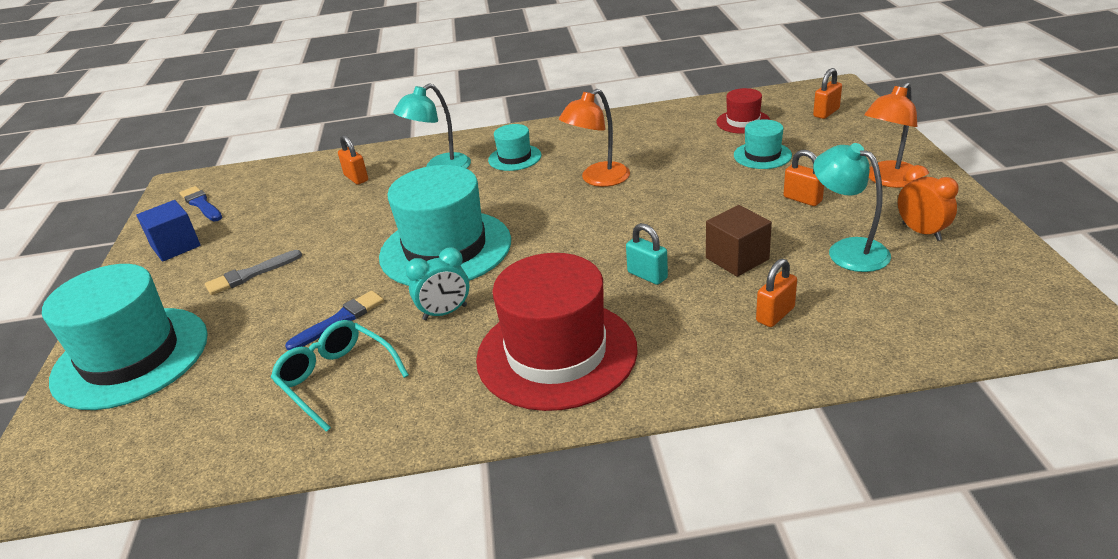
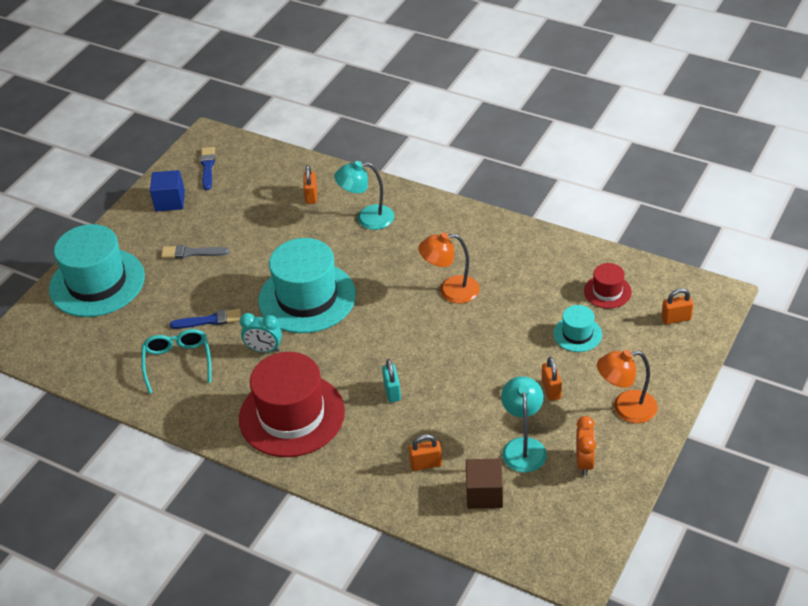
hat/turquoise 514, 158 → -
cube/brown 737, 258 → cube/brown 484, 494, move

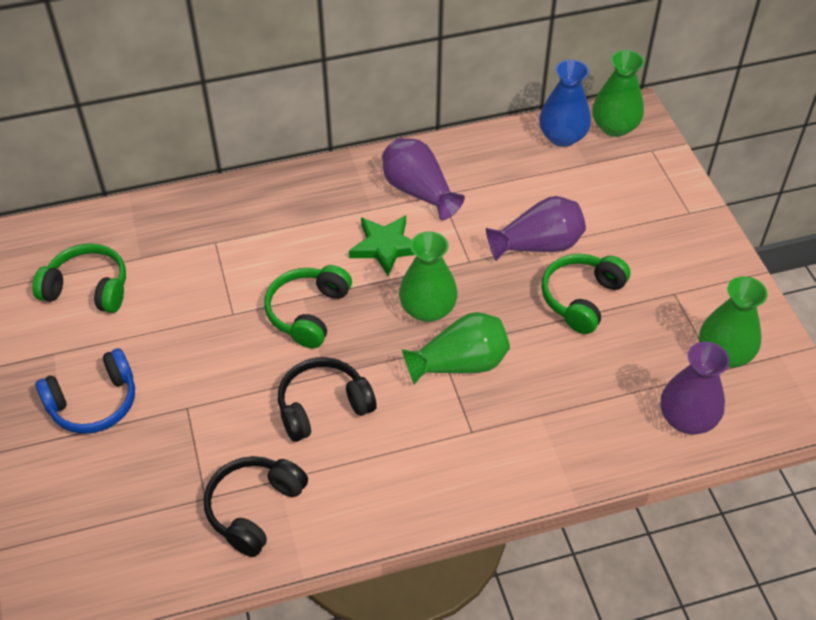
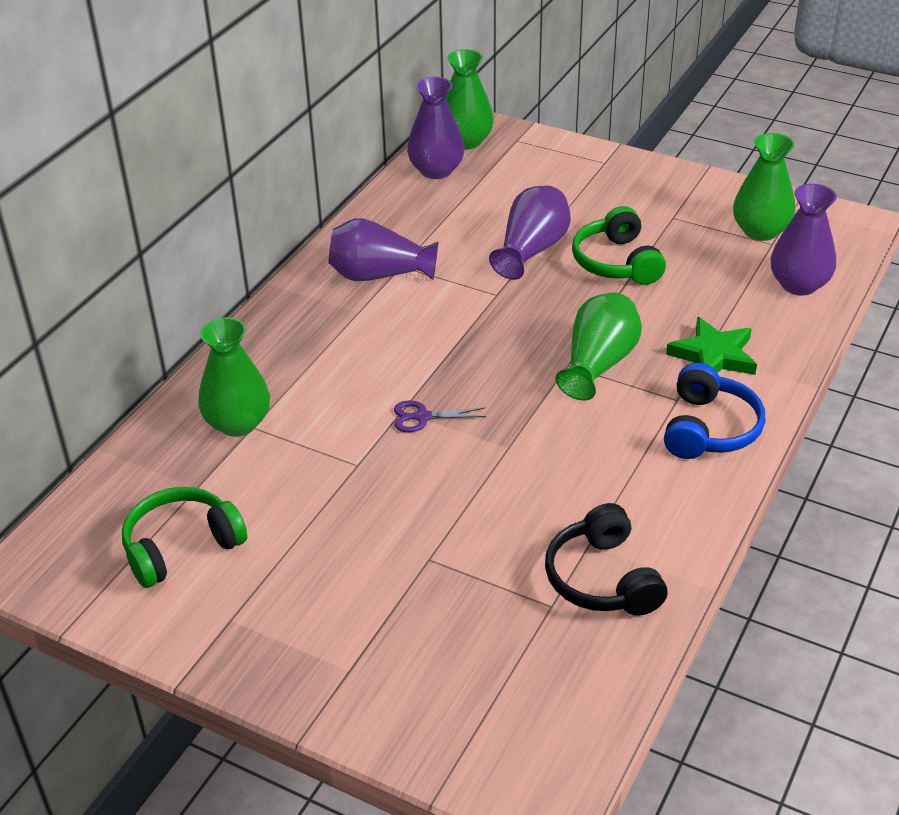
vase/blue 562, 137 → vase/purple 436, 170
star/green 385, 247 → star/green 713, 355, move
vase/green 427, 309 → vase/green 238, 423, move
headphones/green 308, 312 → scissors/purple 422, 417
headphones/blue 94, 403 → headphones/blue 709, 428, move
headphones/black 323, 406 → -

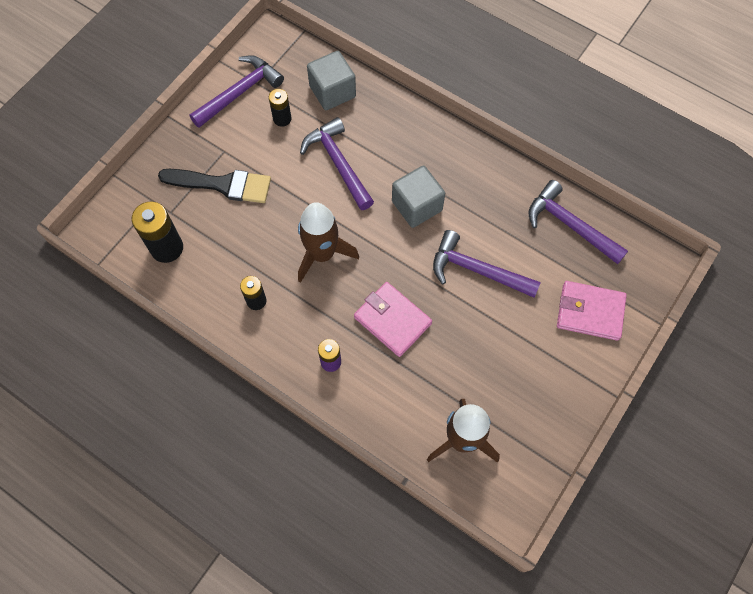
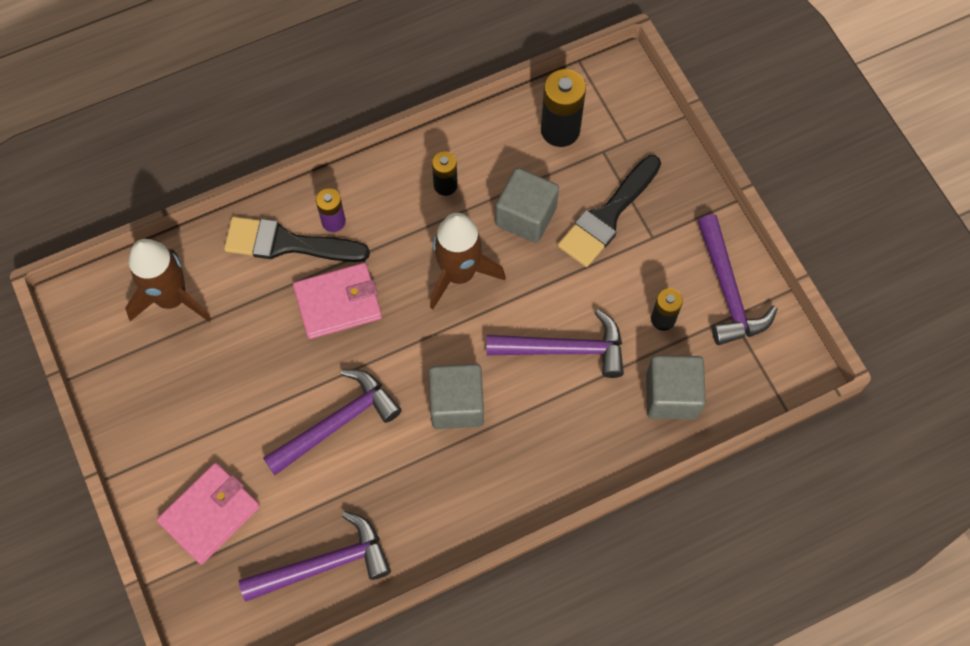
- → cube/grey 526, 216
- → brush/black 287, 243

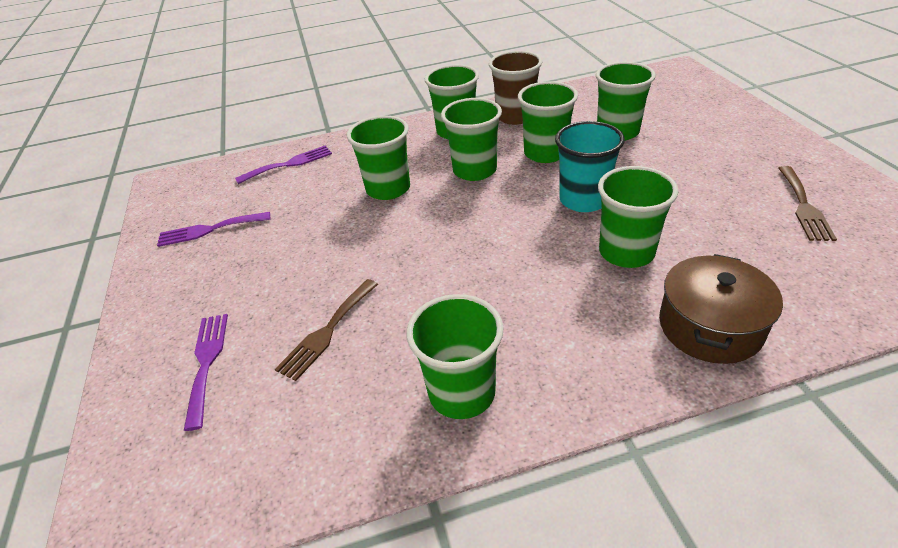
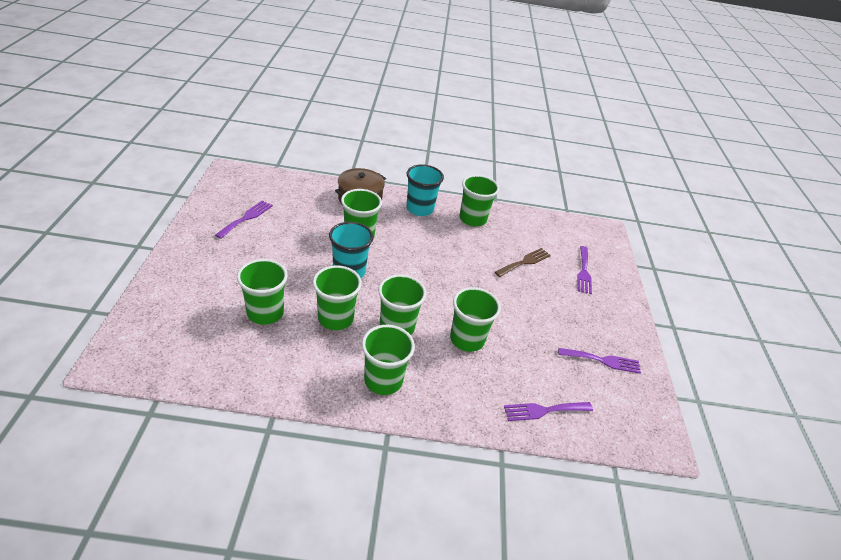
cup/brown 515, 116 → -
fork/brown 804, 206 → fork/purple 246, 218
- → cup/turquoise 419, 209

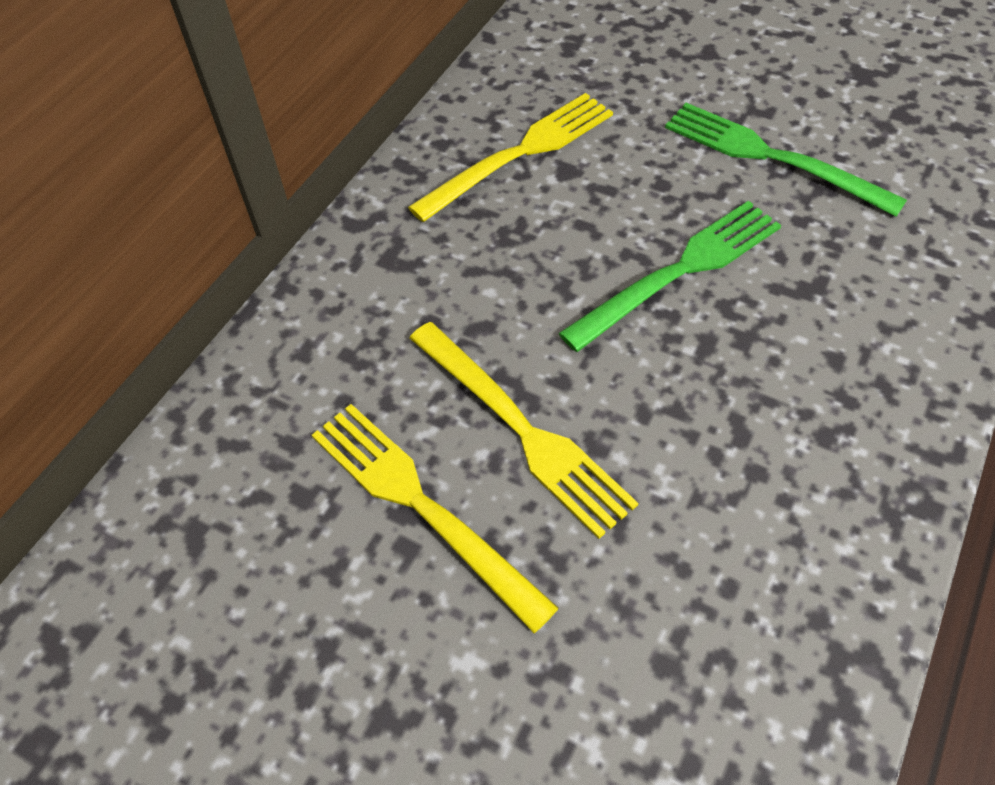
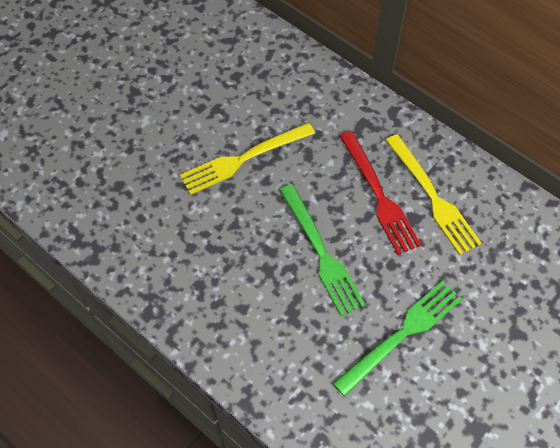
fork/yellow 421, 505 → -
- → fork/red 379, 196

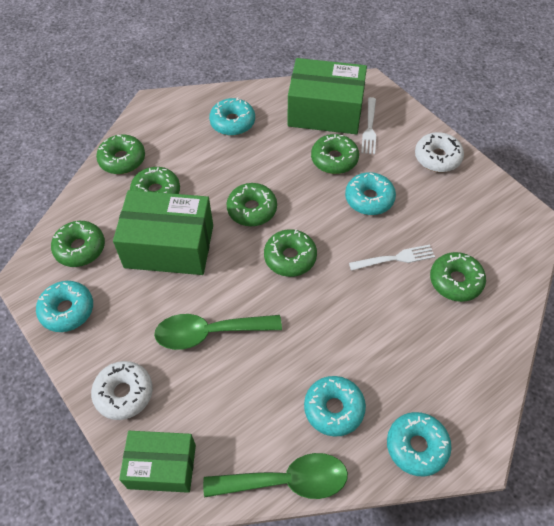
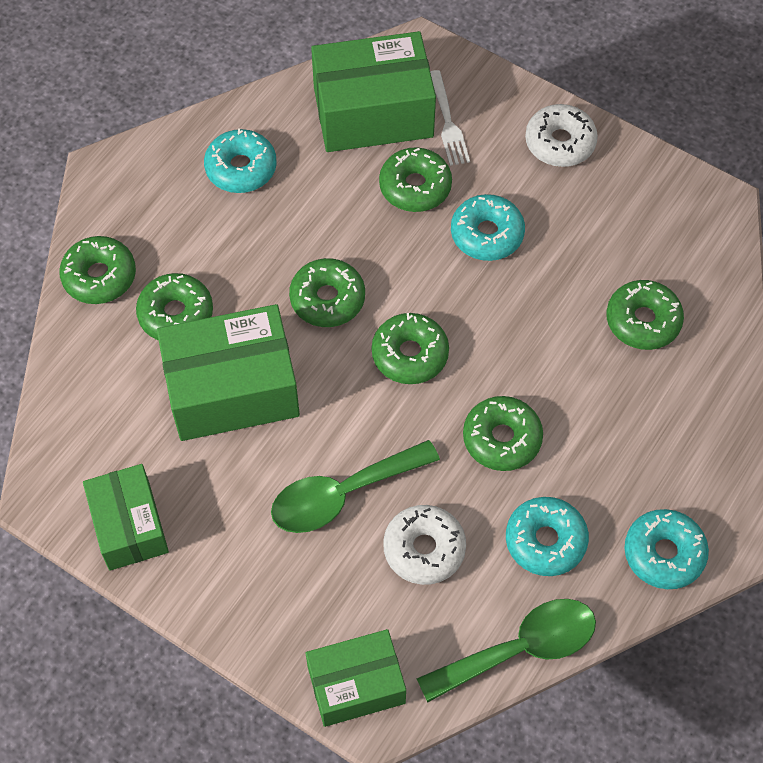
donut/green 80, 248 → donut/green 502, 439, move
fork/white 395, 258 → -
donut/turquoise 67, 310 → box/green 129, 526
donut/white 124, 393 → donut/white 424, 549, move

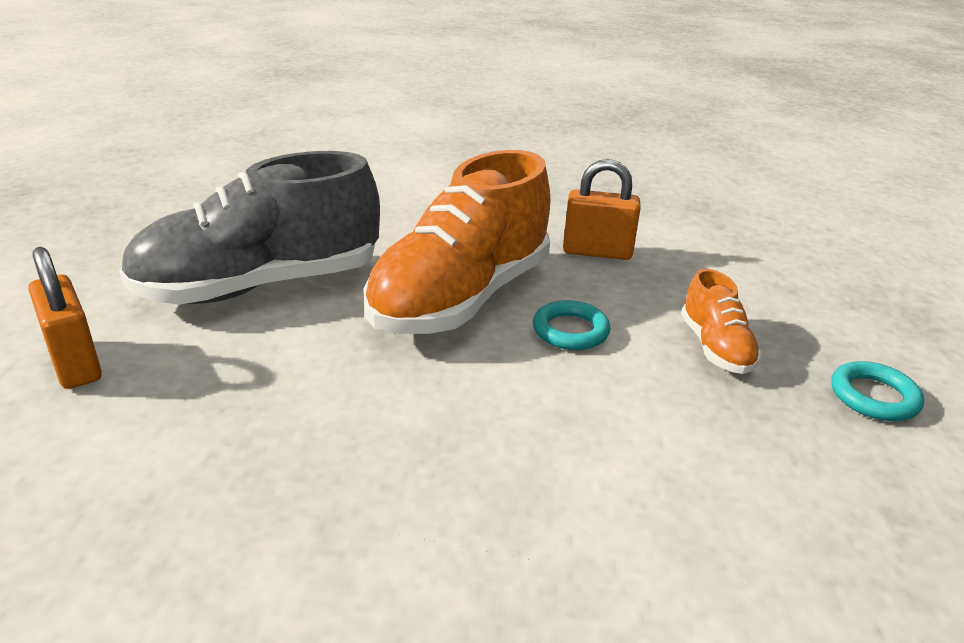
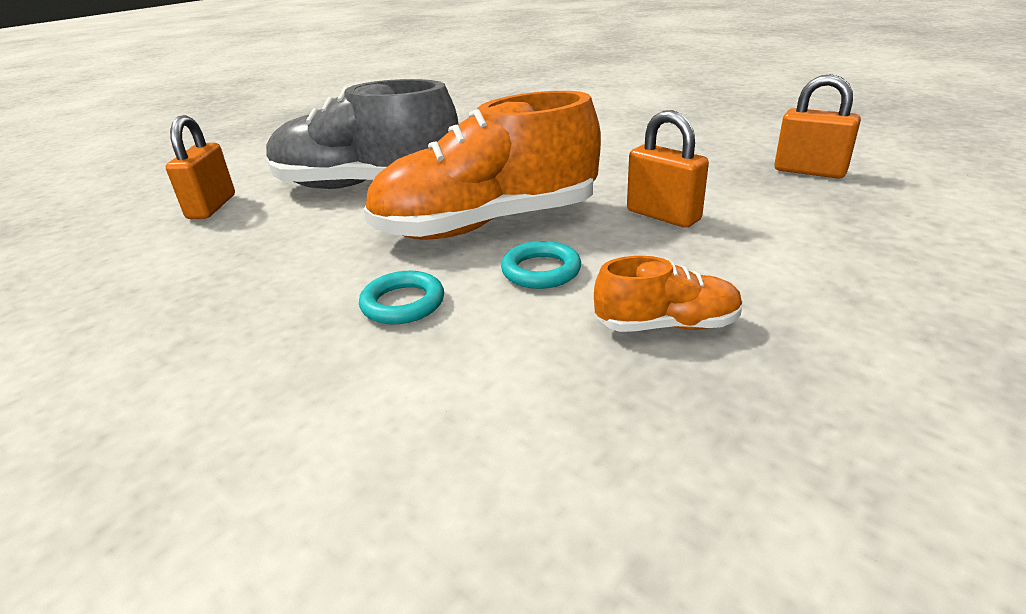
shoe/orange 715, 348 → shoe/orange 667, 325, 120 degrees counterclockwise
ring/turquoise 874, 397 → ring/turquoise 403, 303, move
- → padlock/orange 809, 171

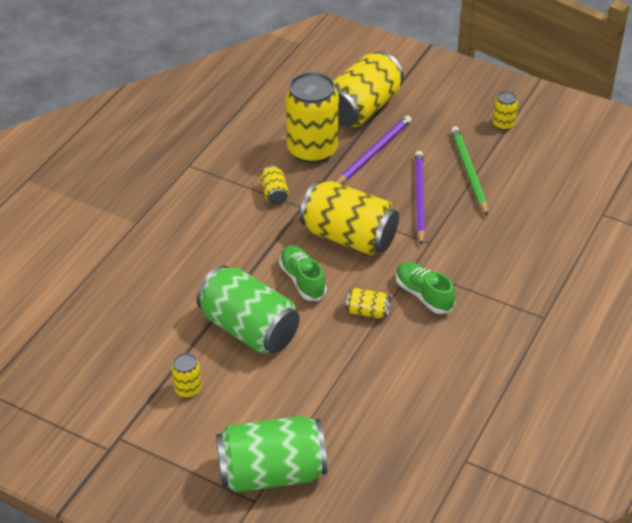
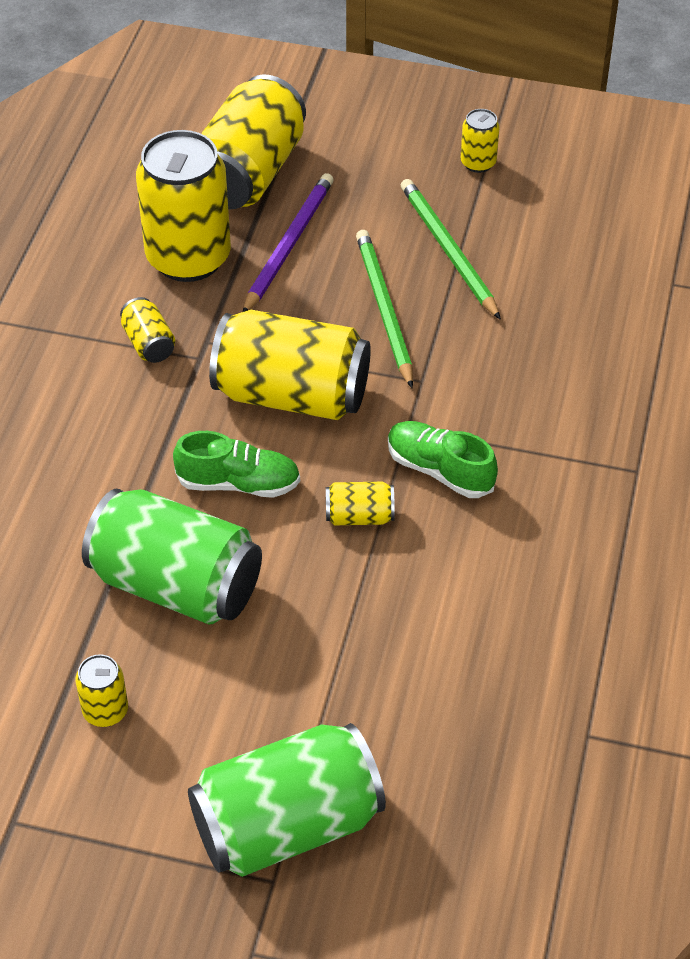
pencil/purple 419, 198 → pencil/green 384, 309
shoe/green 302, 280 → shoe/green 238, 483, 135 degrees clockwise

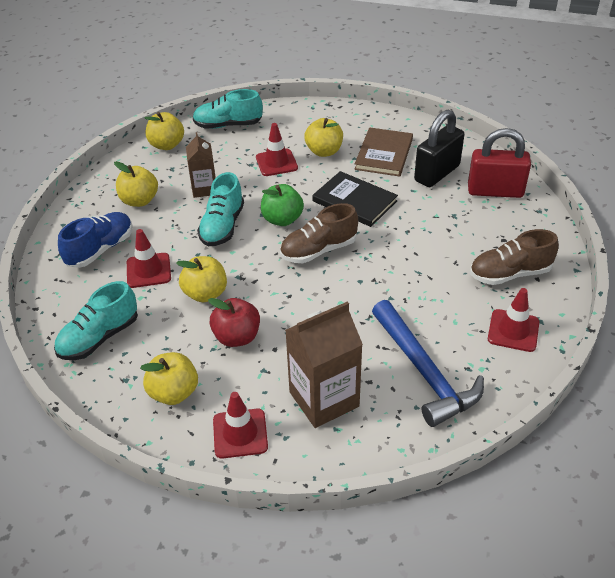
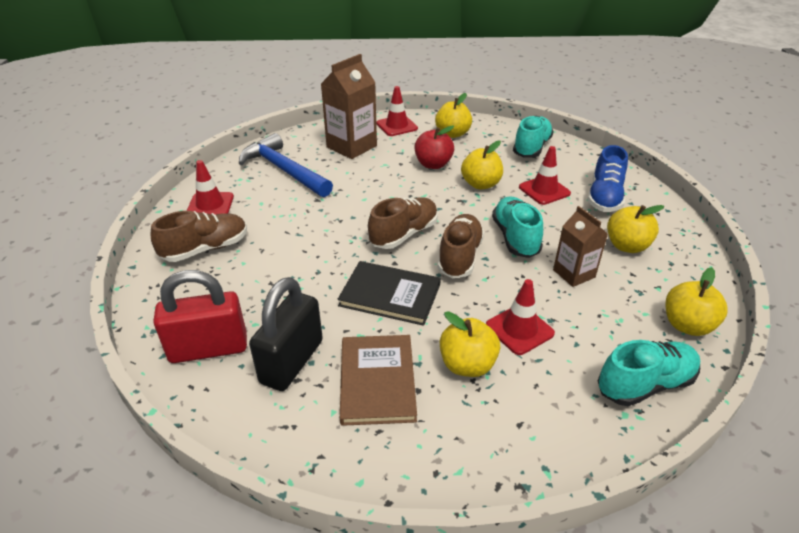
apple/green 282, 219 → shoe/brown 459, 257

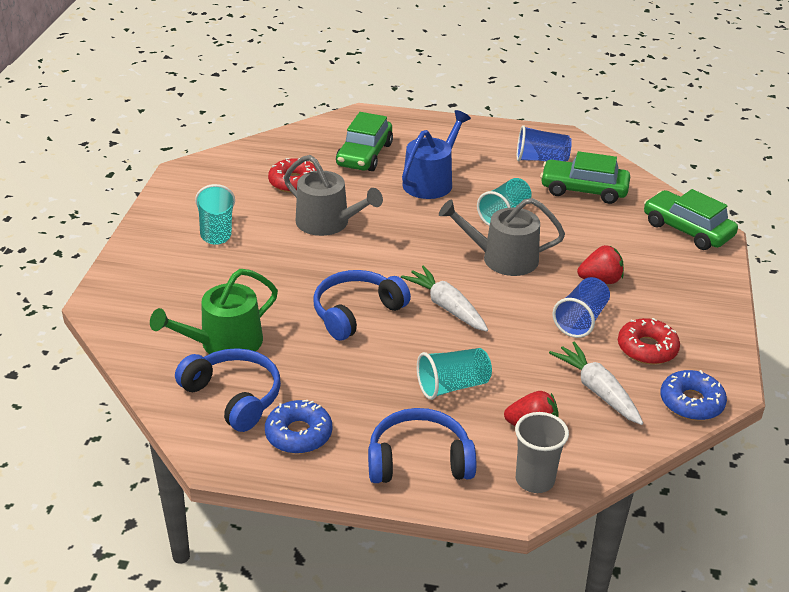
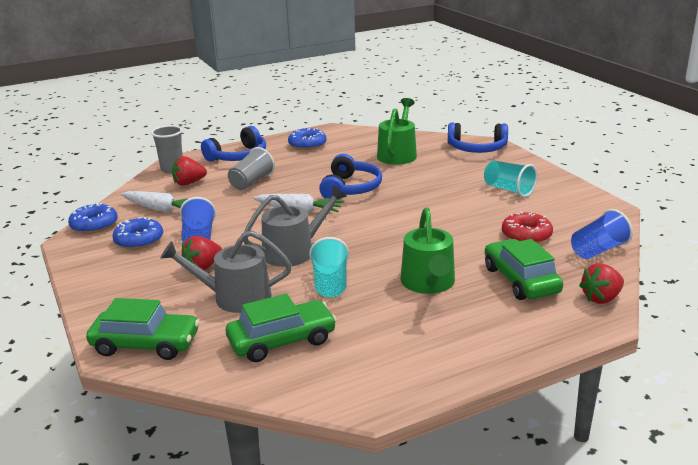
watering can/blue 431, 181 → watering can/green 428, 283
cup/blue 541, 159 → cup/blue 598, 250, move
watering can/grey 328, 223 → watering can/grey 235, 297, move
donut/red 647, 348 → donut/blue 139, 240
headphones/blue 234, 396 → headphones/blue 477, 148, move
cup/turquoise 452, 386 → cup/grey 251, 182
- → strawberry/red 601, 298

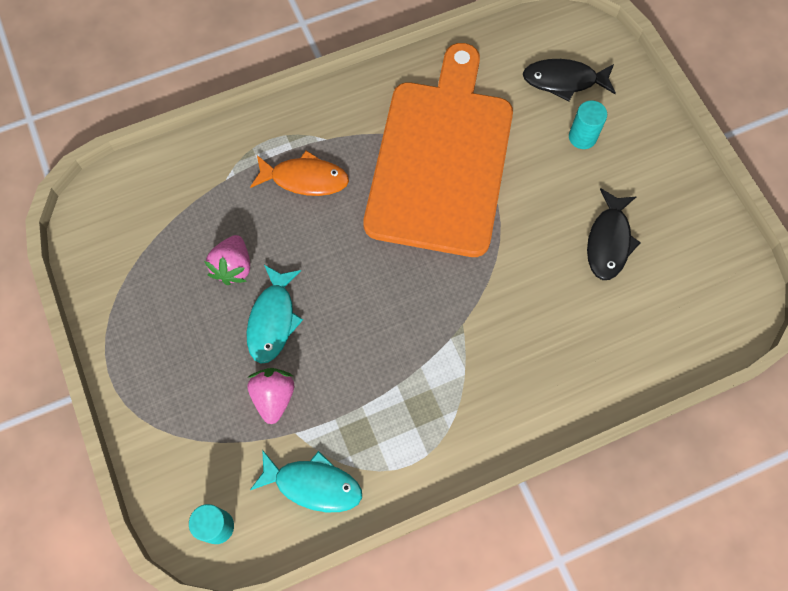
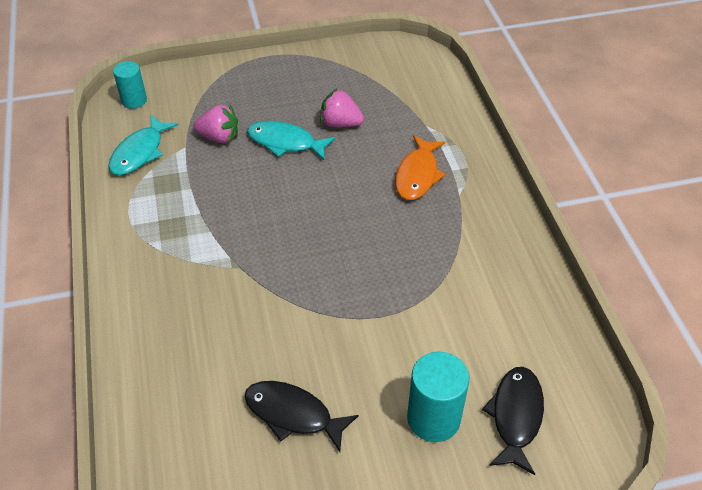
cutting board/orange 441, 160 → -
cylinder/turquoise 582, 137 → cylinder/turquoise 433, 418, x1.53

